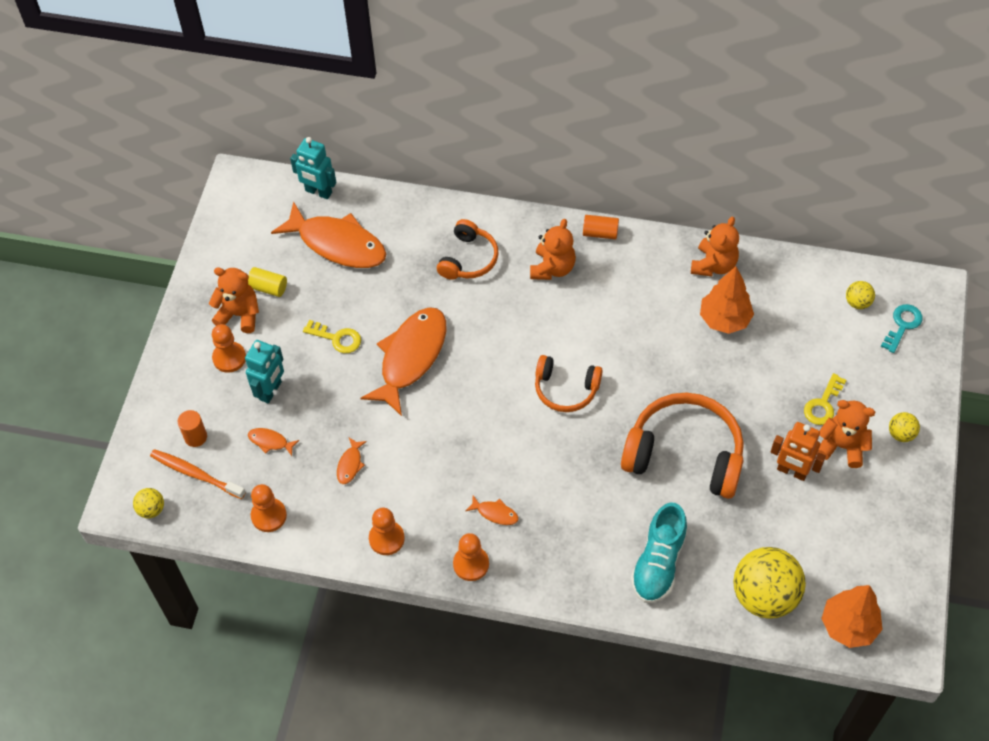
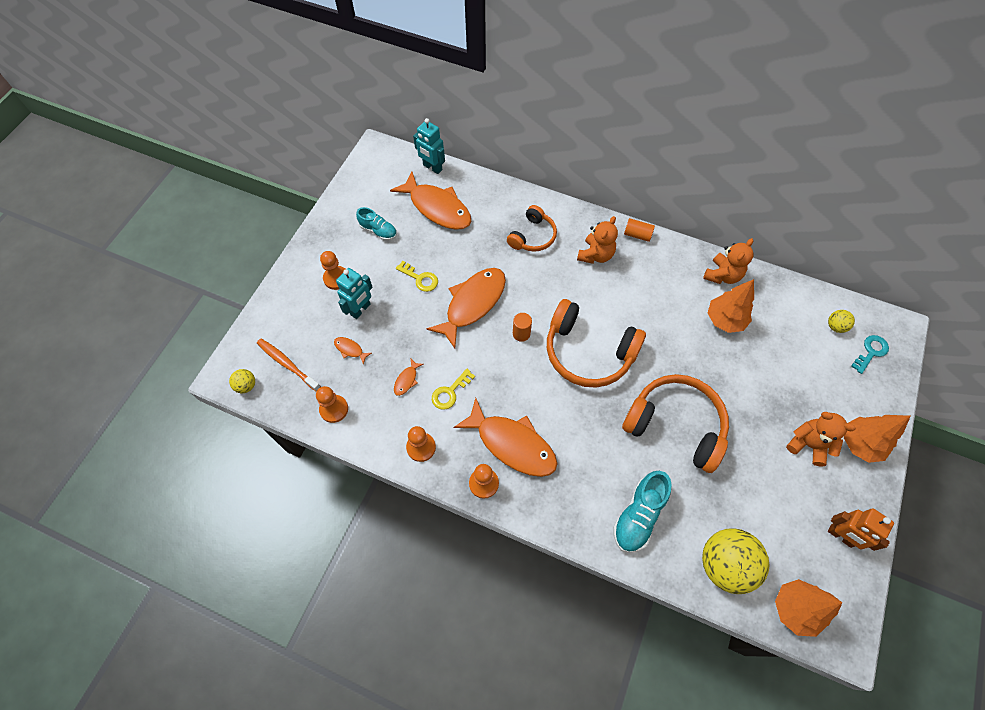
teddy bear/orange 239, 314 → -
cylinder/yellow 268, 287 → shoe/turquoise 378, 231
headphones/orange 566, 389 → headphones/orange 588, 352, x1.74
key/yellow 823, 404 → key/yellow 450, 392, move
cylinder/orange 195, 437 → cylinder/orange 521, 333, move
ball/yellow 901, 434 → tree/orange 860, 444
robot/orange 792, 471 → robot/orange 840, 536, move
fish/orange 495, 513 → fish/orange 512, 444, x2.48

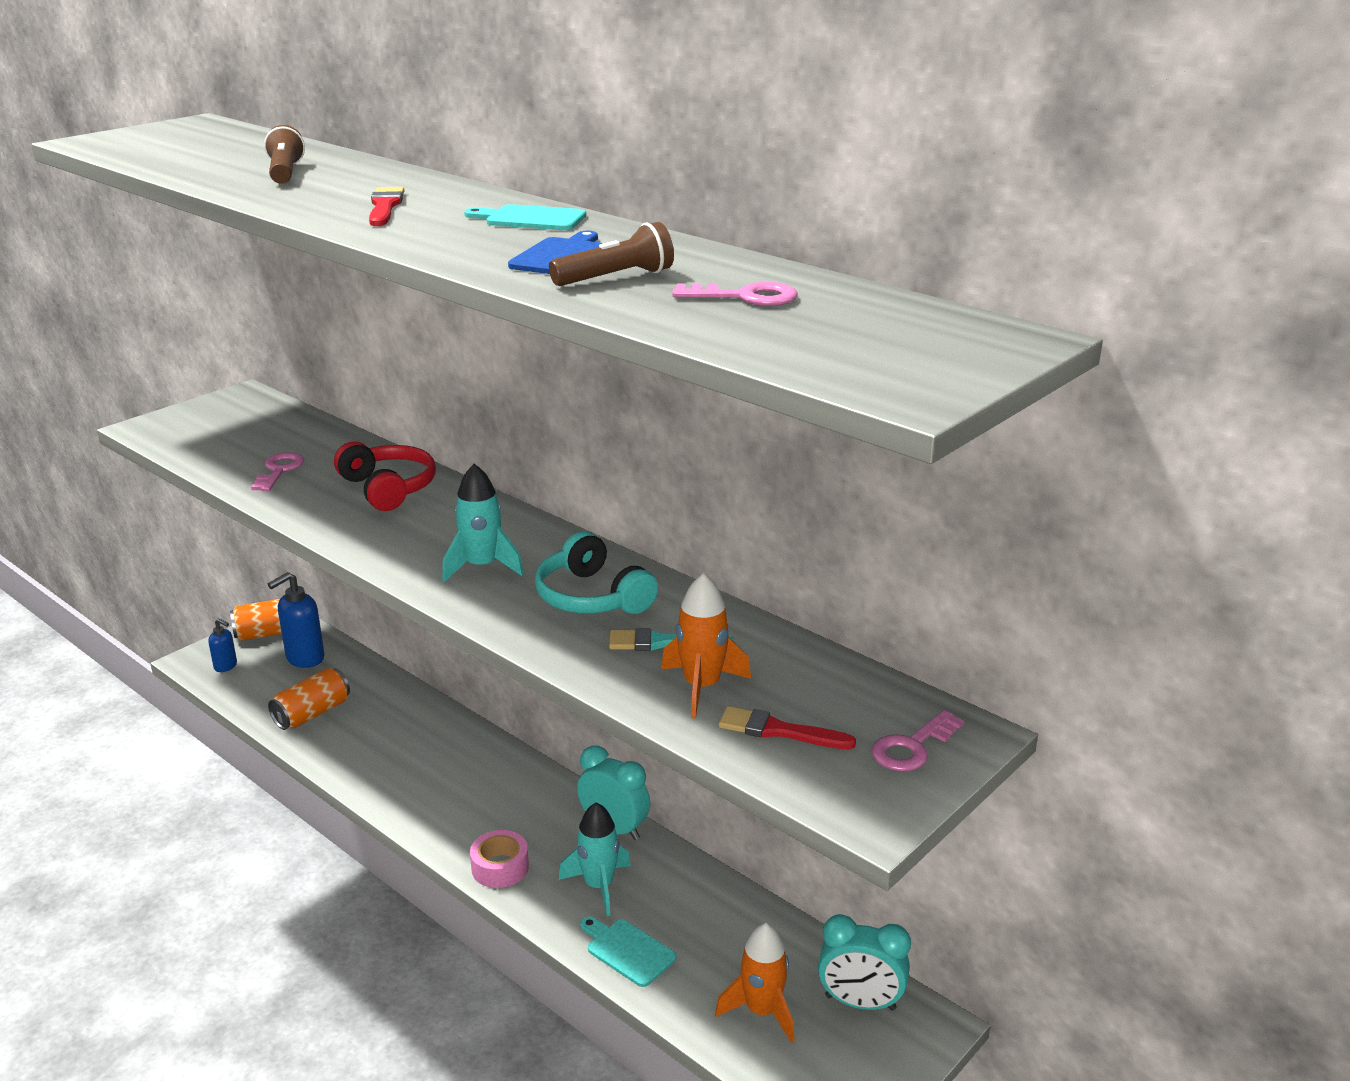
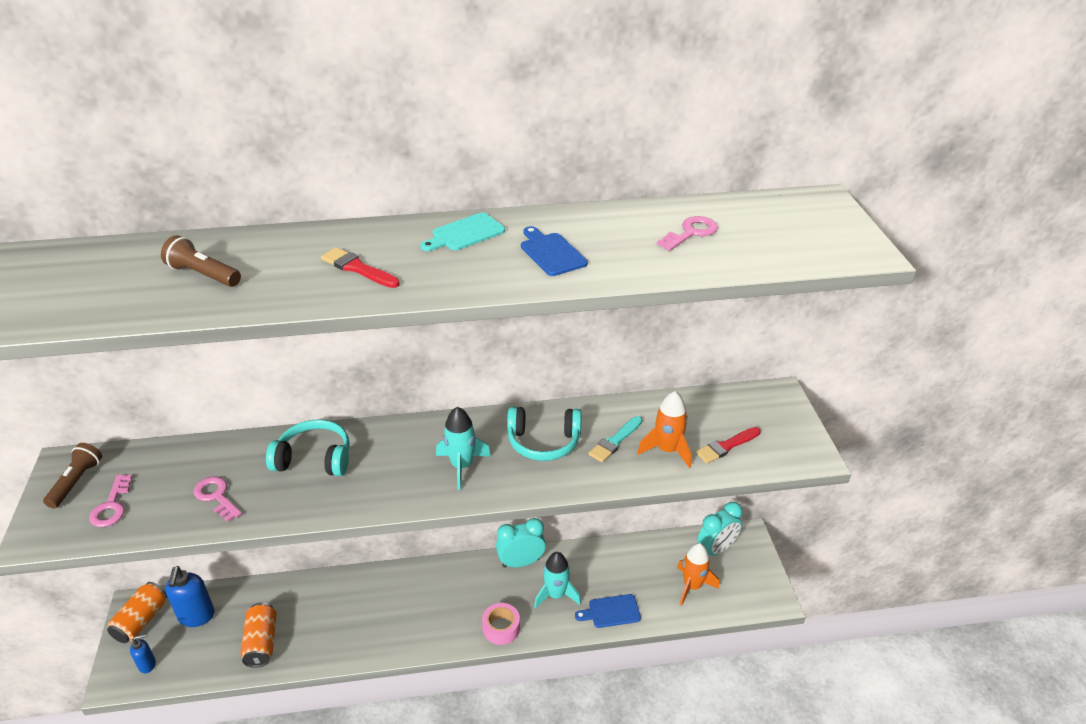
flashlight/brown 616, 278 → flashlight/brown 76, 482, move
headphones/red 388, 488 → headphones/turquoise 314, 459
key/pink 911, 747 → key/pink 111, 506, move
cutting board/turquoise 627, 950 → cutting board/blue 611, 611

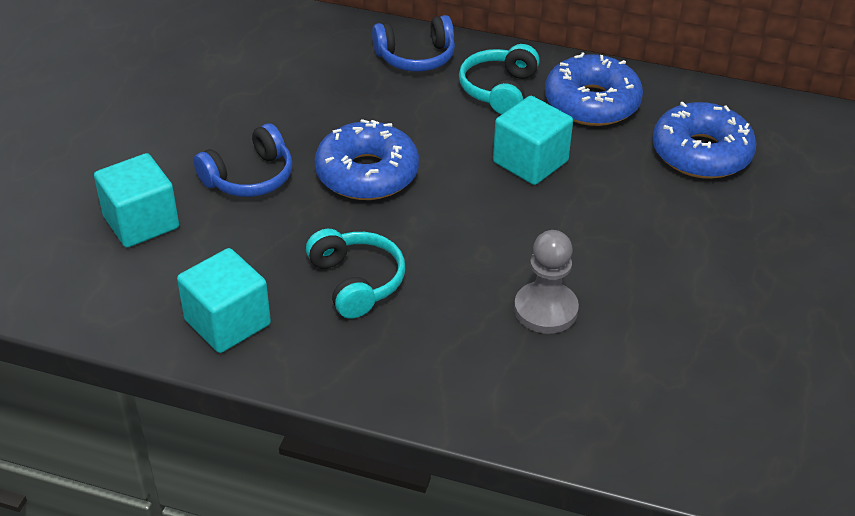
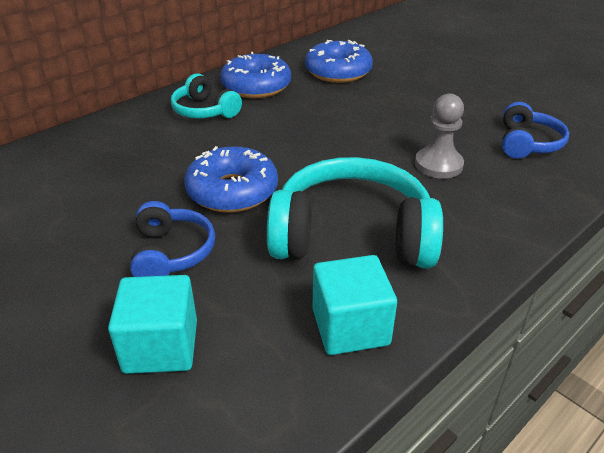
headphones/blue 416, 57 → headphones/blue 527, 143, move
cube/turquoise 530, 162 → -
headphones/turquoise 357, 282 → headphones/turquoise 352, 235, x1.83

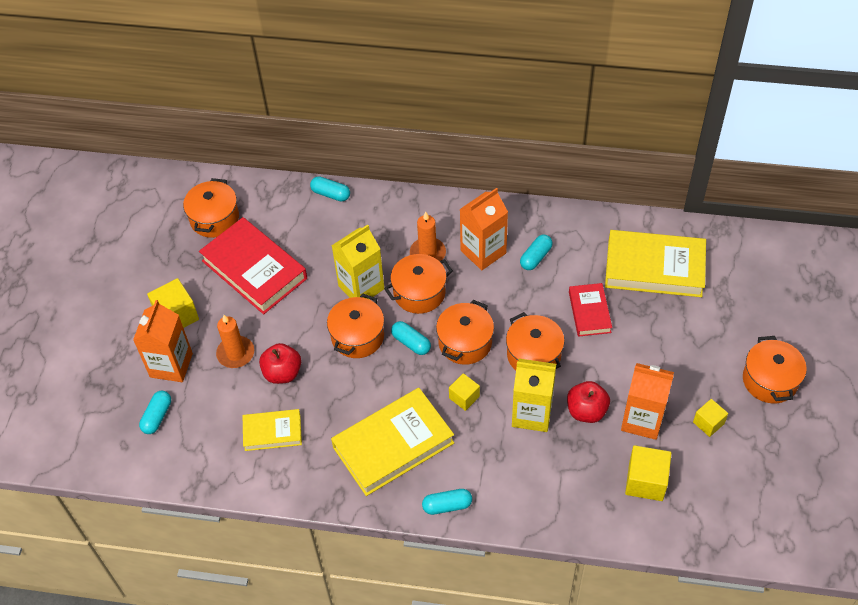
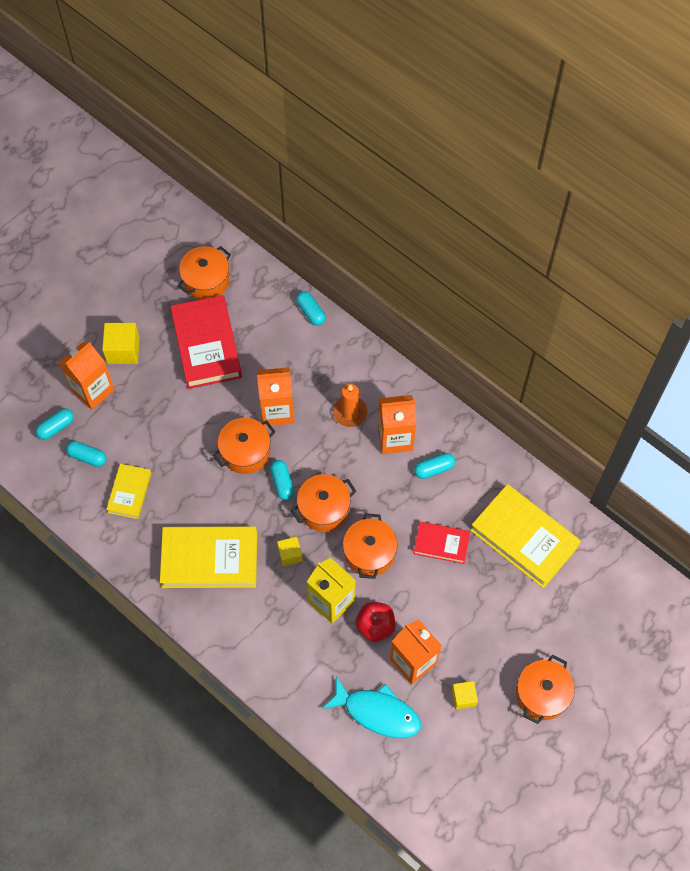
carton/yellow 361, 287 → carton/orange 277, 411
pot/orange 419, 293 → -
book/red 589, 312 → book/red 441, 544, 75 degrees clockwise
candle/orange 235, 353 → -
apple/red 282, 373 → -
book/yellow 272, 432 → book/yellow 129, 493, 75 degrees clockwise
cube/yellow 645, 481 → fish/turquoise 377, 712
capsule/turquoise 447, 505 → capsule/turquoise 87, 457, move

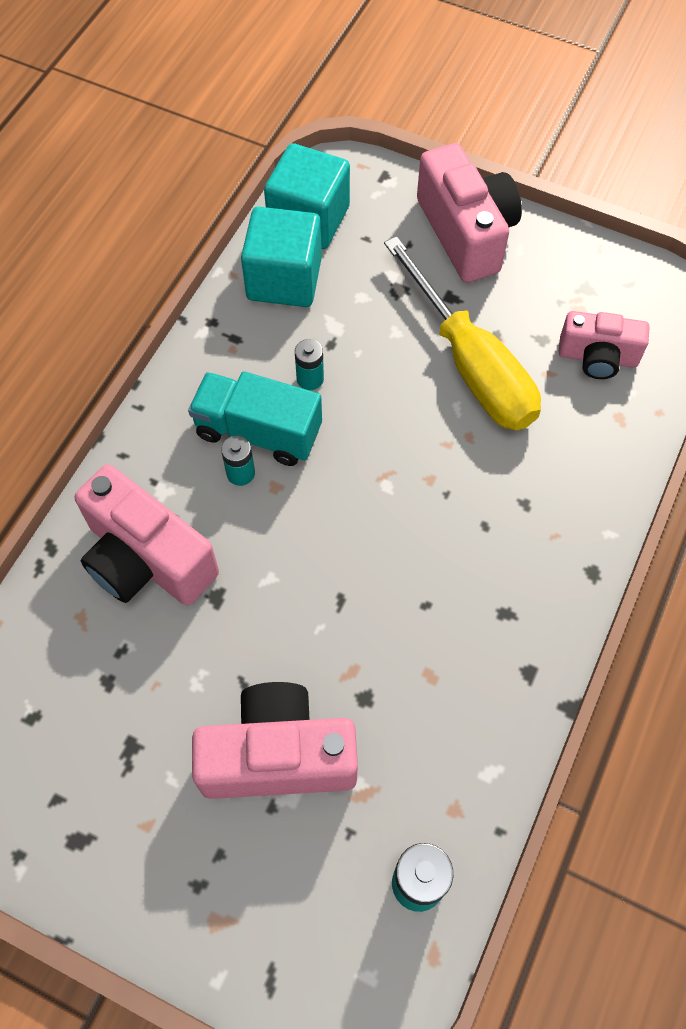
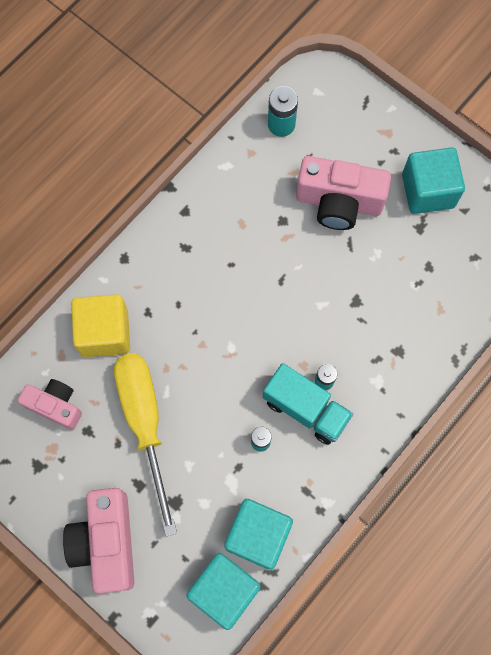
camera/pink 146, 559 → -
- → cube/turquoise 428, 191
- → cube/yellow 105, 332

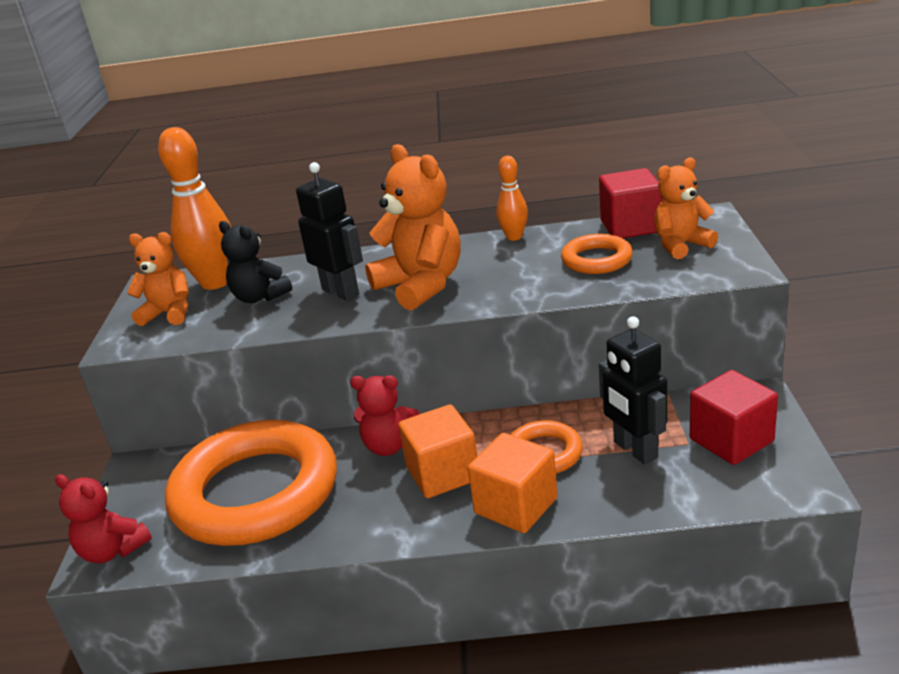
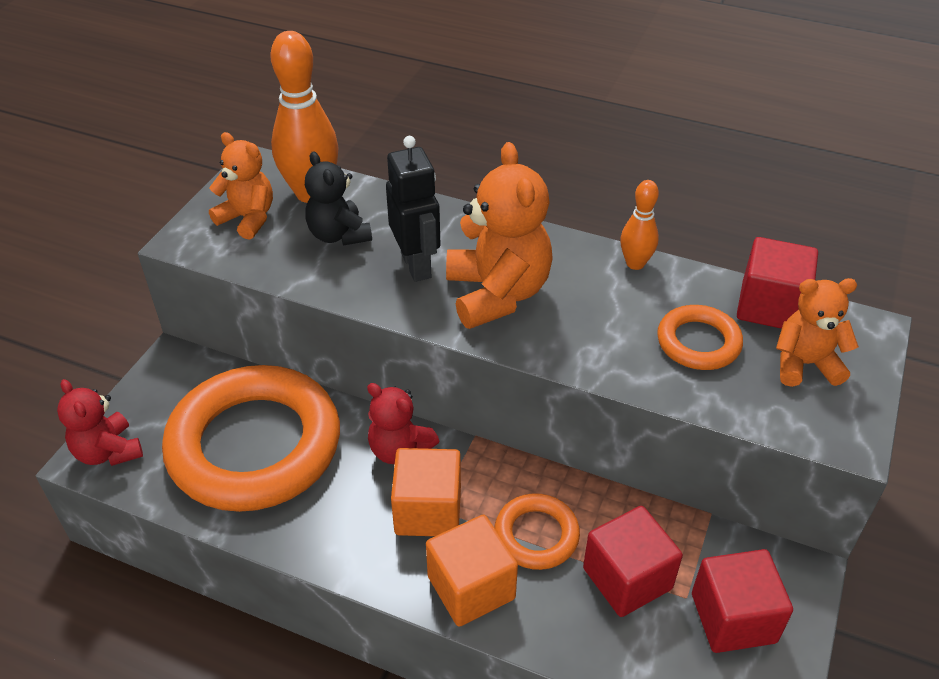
robot/black 635, 450 → cube/red 627, 578

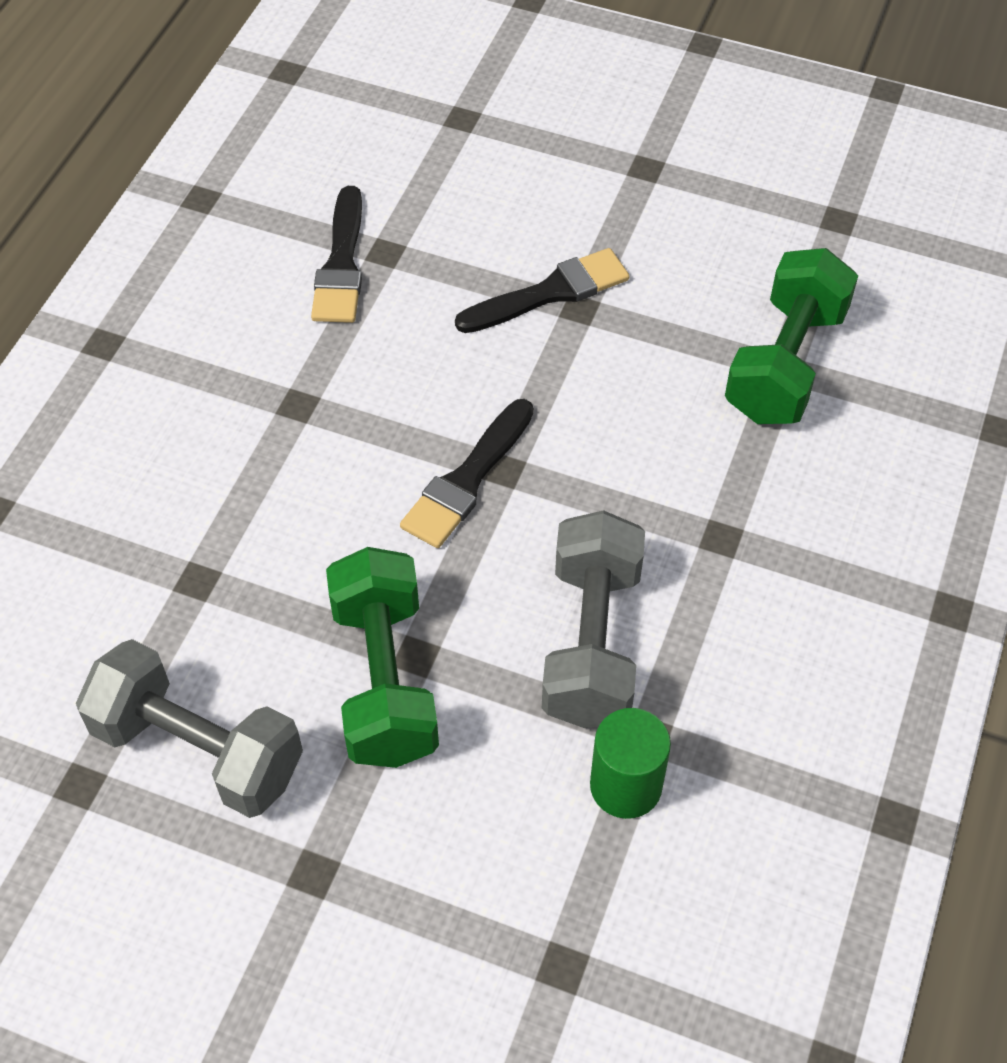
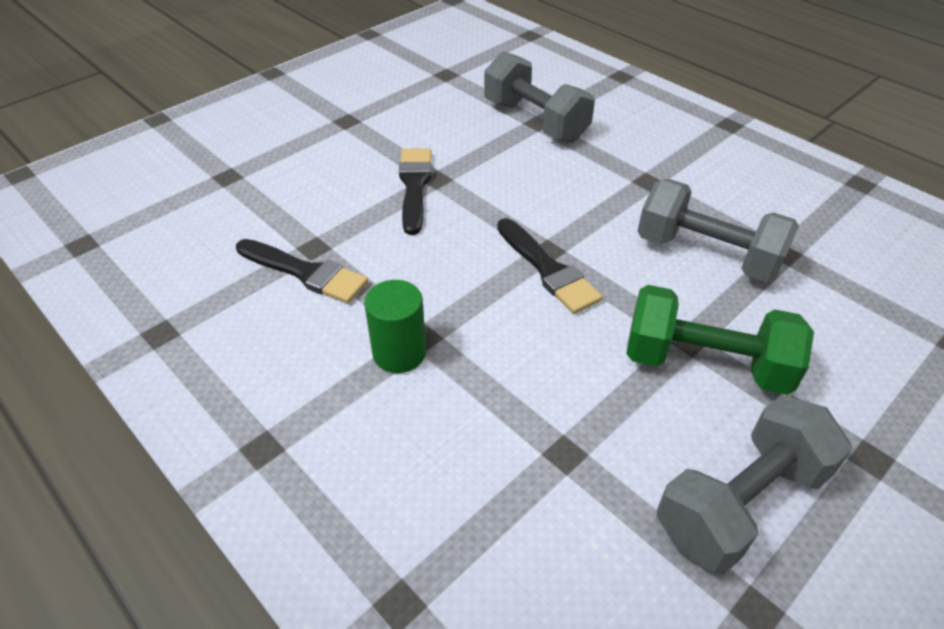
dumbbell/green 785, 364 → dumbbell/grey 535, 121
cylinder/green 625, 786 → cylinder/green 399, 353, move

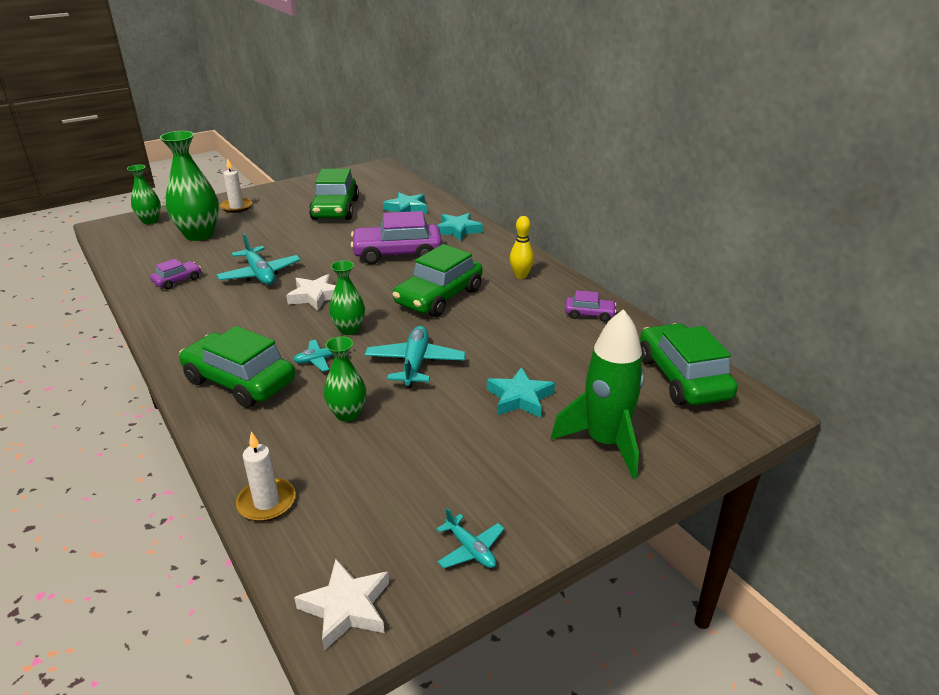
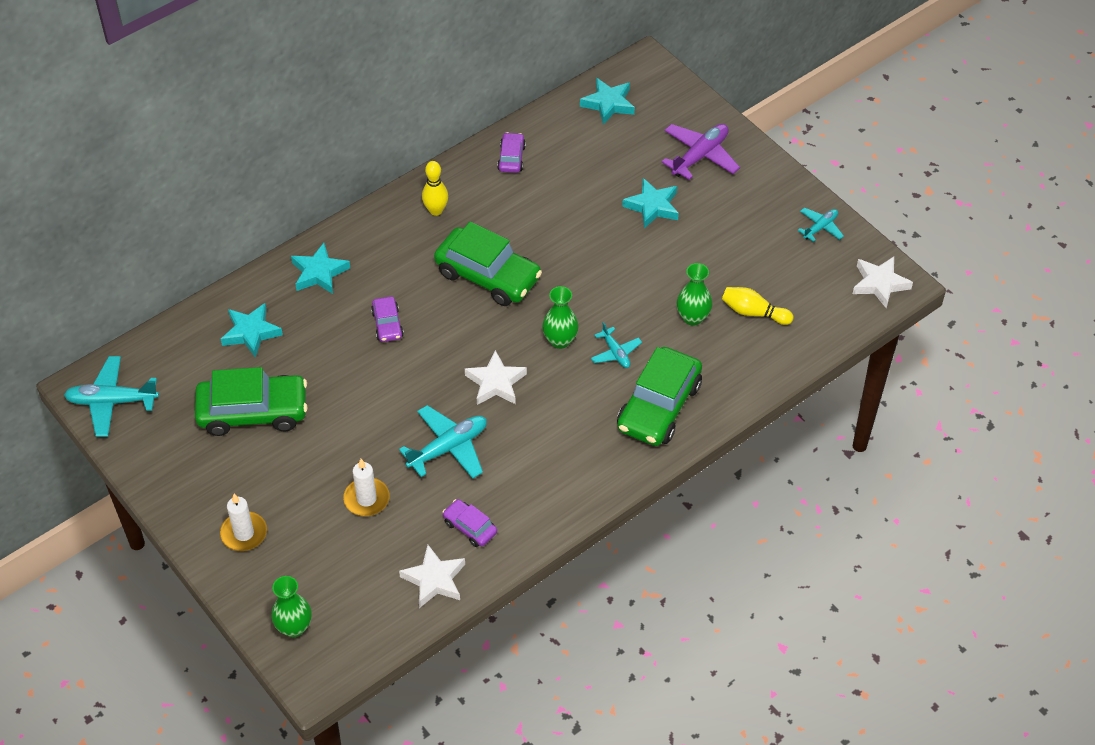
vase/green 199, 234 → -
car/purple 397, 254 → car/purple 387, 324, x0.49
rocket/green 605, 442 → plane/purple 700, 156
car/green 682, 377 → star/turquoise 608, 104
plane/turquoise 415, 363 → plane/turquoise 112, 401, move
candle/white 266, 502 → candle/white 366, 499, move
- → bowling pin/yellow 753, 312
- → star/white 434, 579

